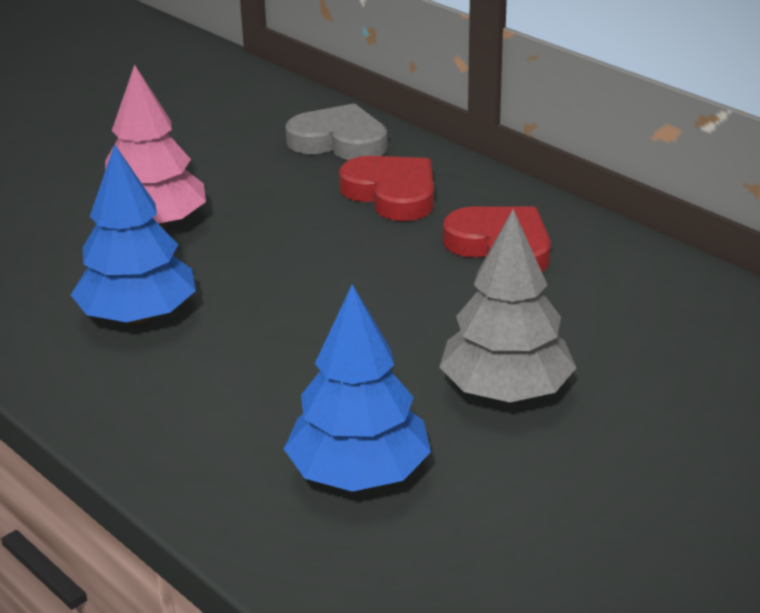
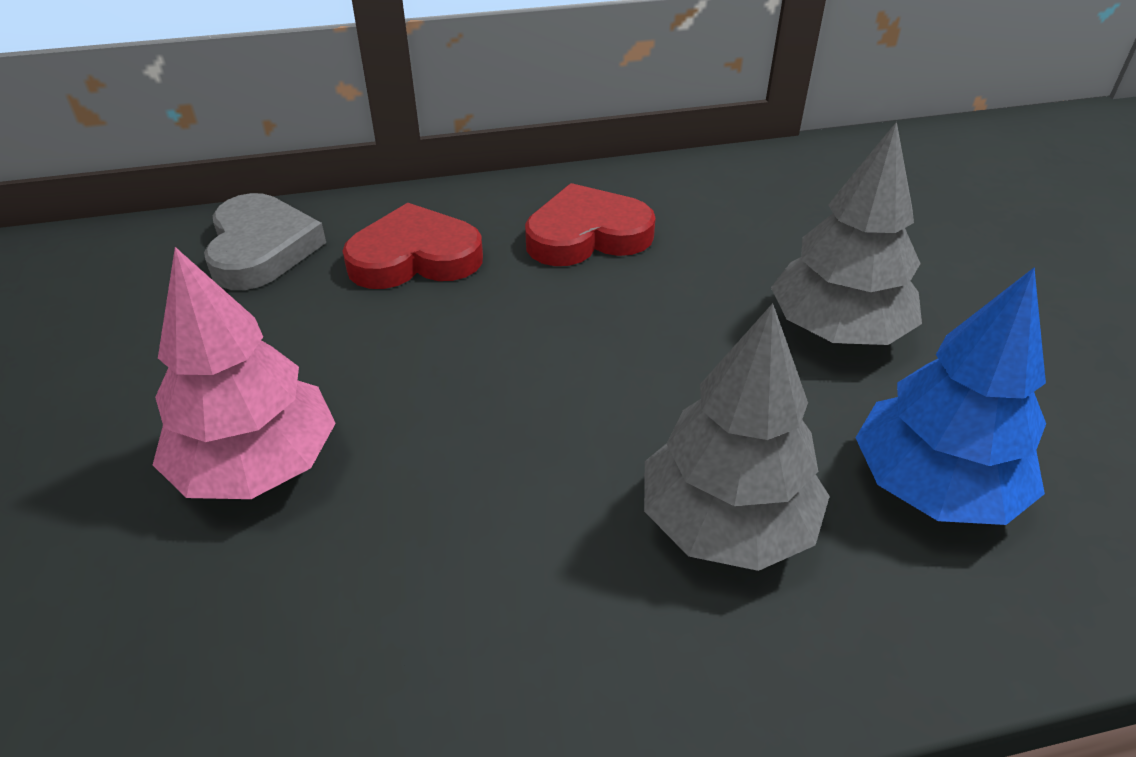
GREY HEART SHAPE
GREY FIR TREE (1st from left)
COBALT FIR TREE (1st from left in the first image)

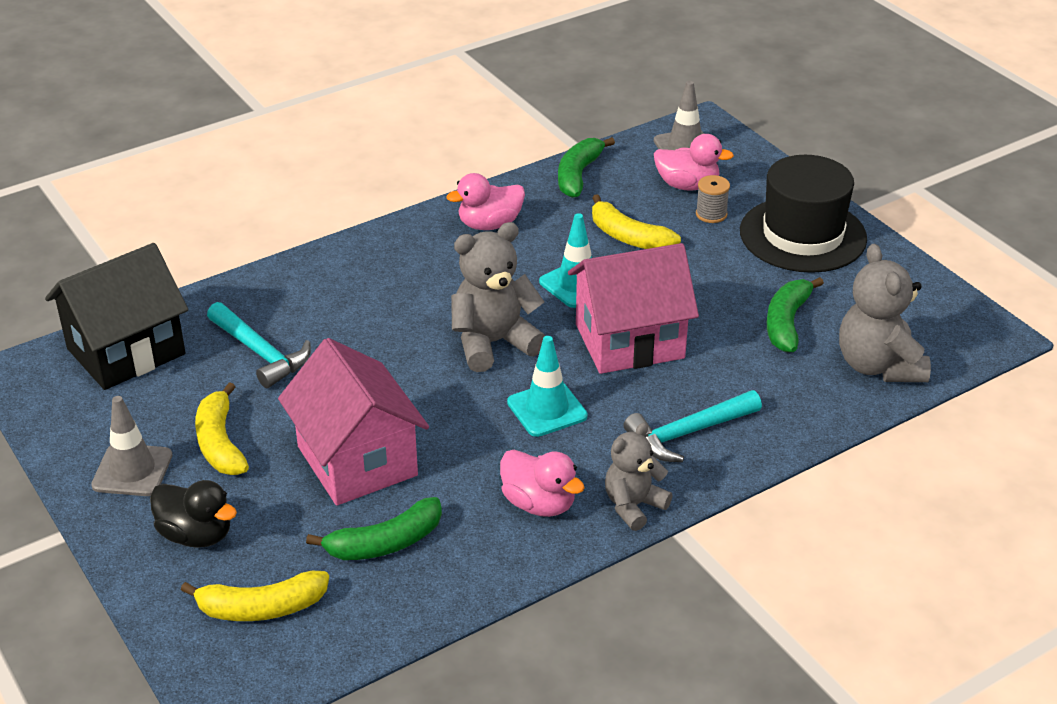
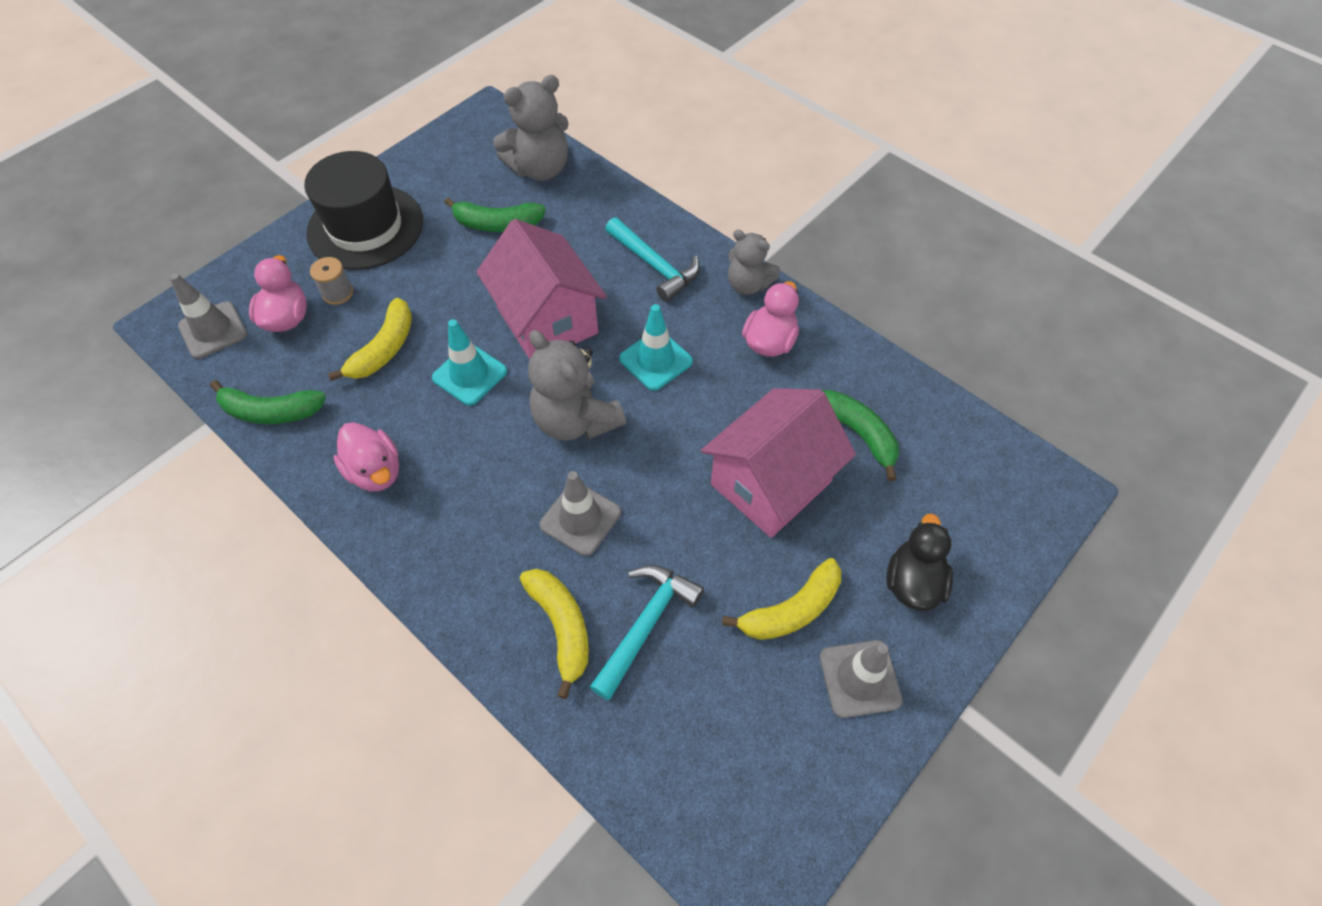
GOLDEN TOY BANANA (2nd from left)
GREY ROAD CONE (2nd from left)
JET-BLACK HOUSE

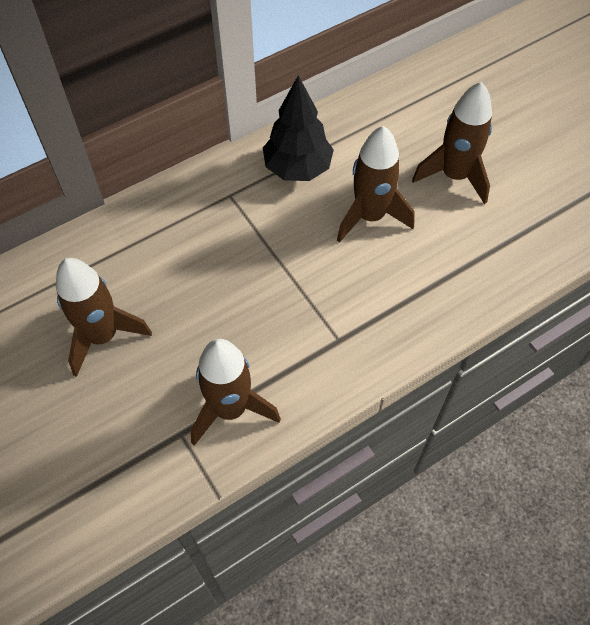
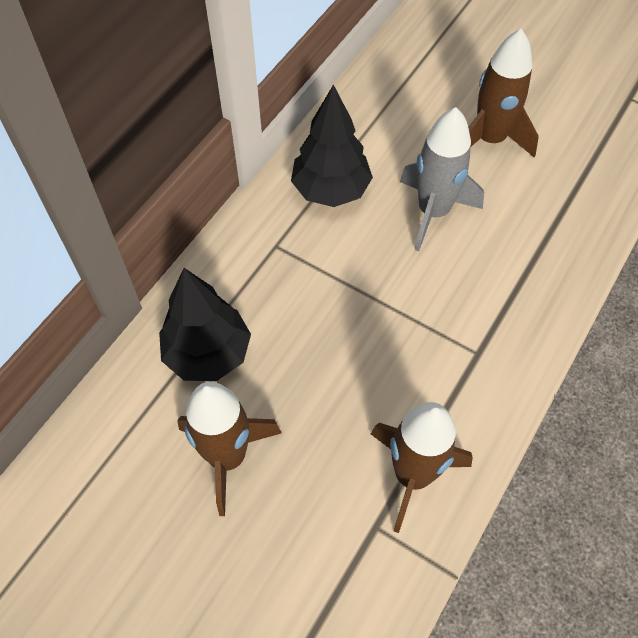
JET-BLACK FIR TREE (1st from left)
GREY ROCKET

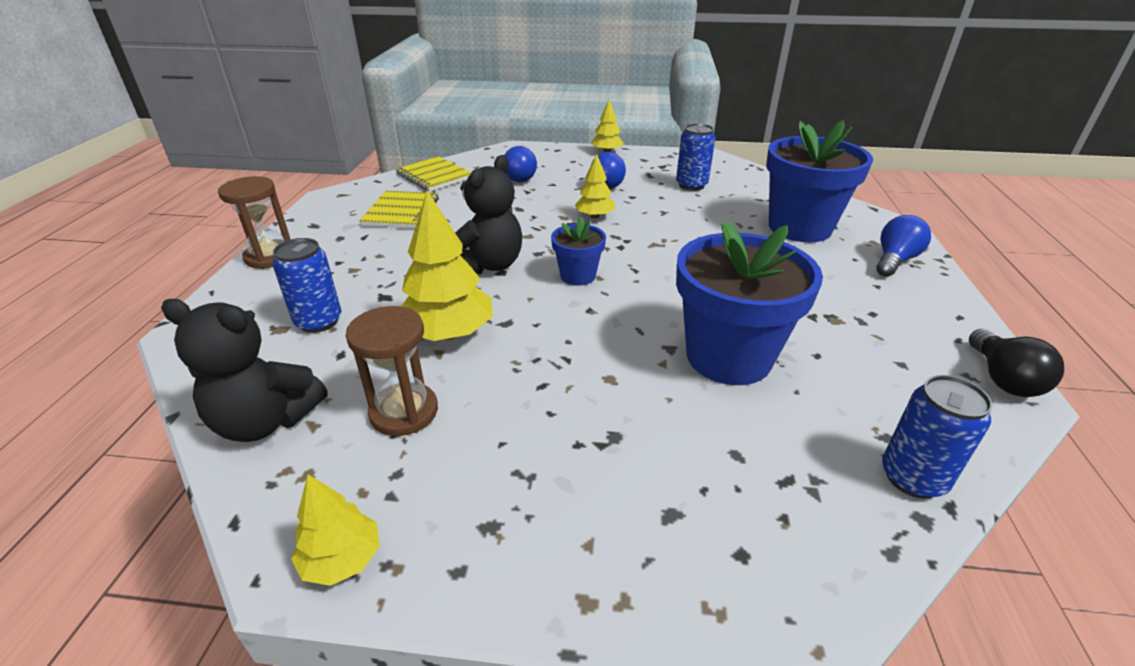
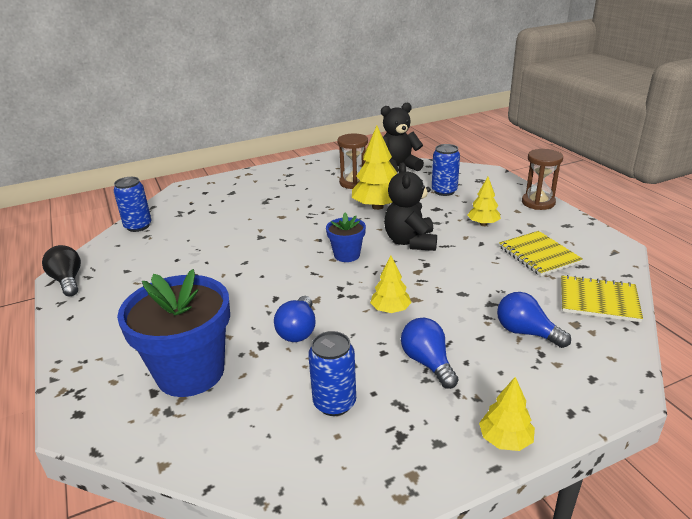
COBALT LIGHTBULB (1st from left)
GOLDEN FIR TREE (3rd from left)
COBALT FLOWER POT (2nd from left in the first image)

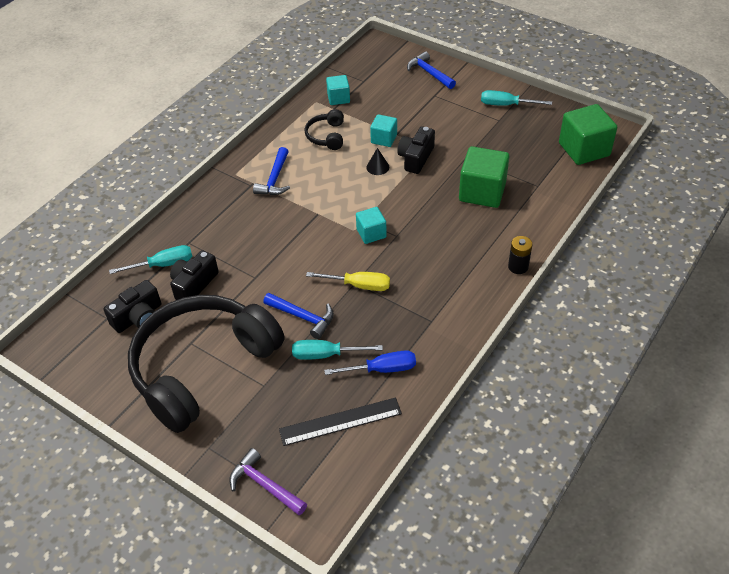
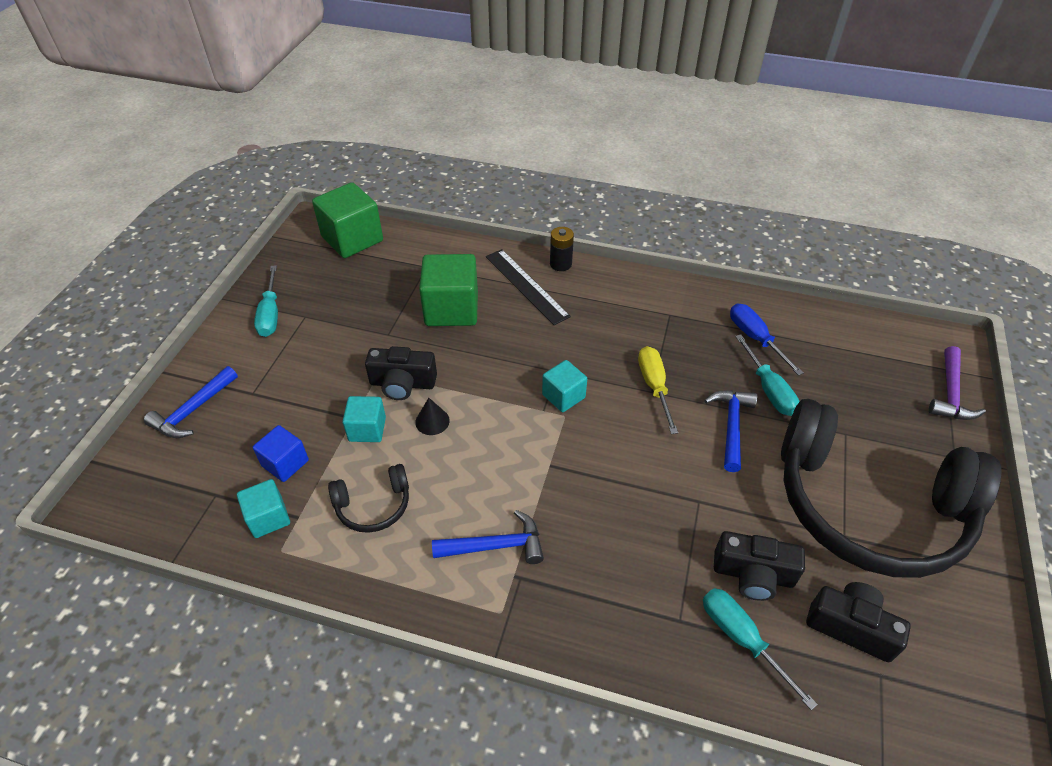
COBALT SOLID CUBE
JET-BLACK MEASURING STICK

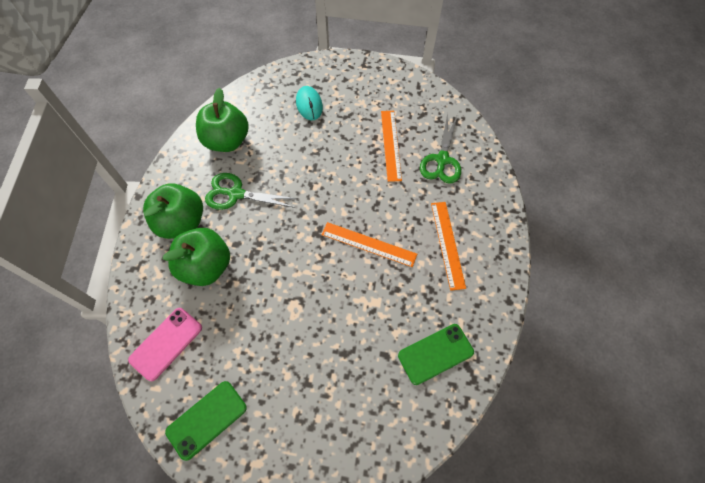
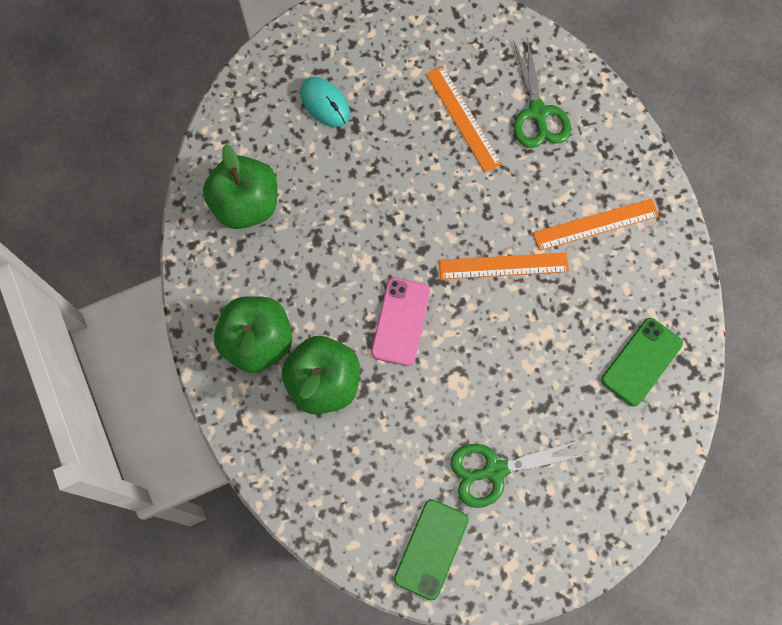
PINK PHONE
GREEN SHEARS (1st from left)
BRIGHT ORANGE MEASURING STICK (3rd from left)

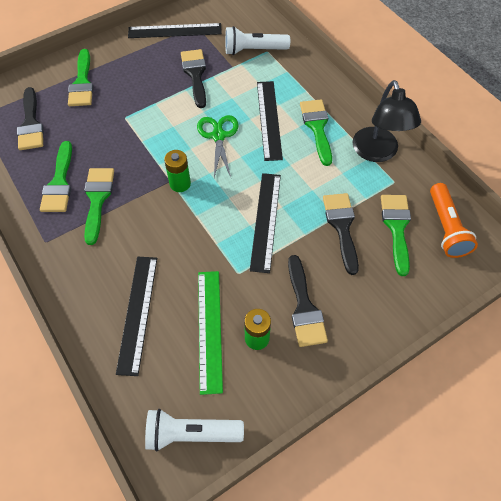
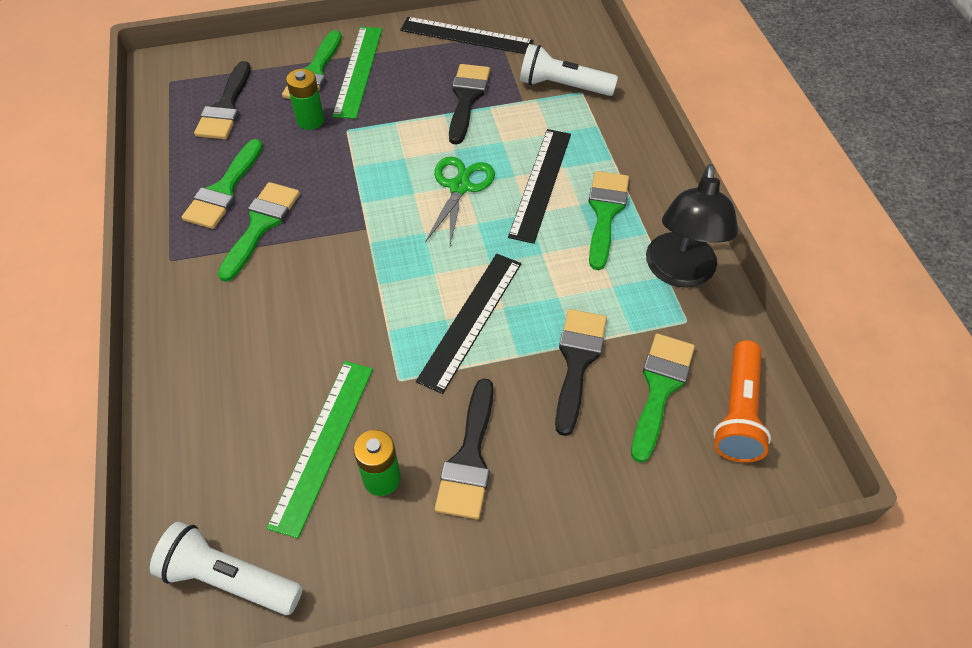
GREEN BATTERY (1st from left)
GREEN MEASURING STICK (2nd from left)
JET-BLACK MEASURING STICK (1st from left in the first image)

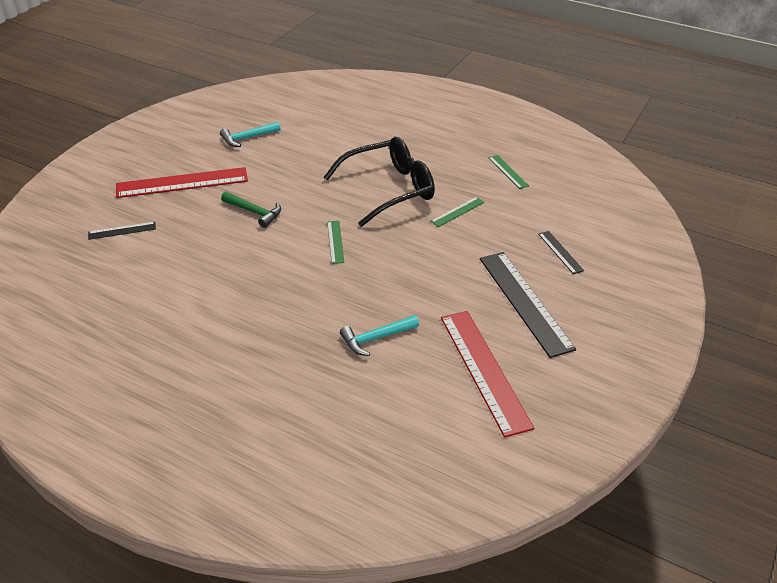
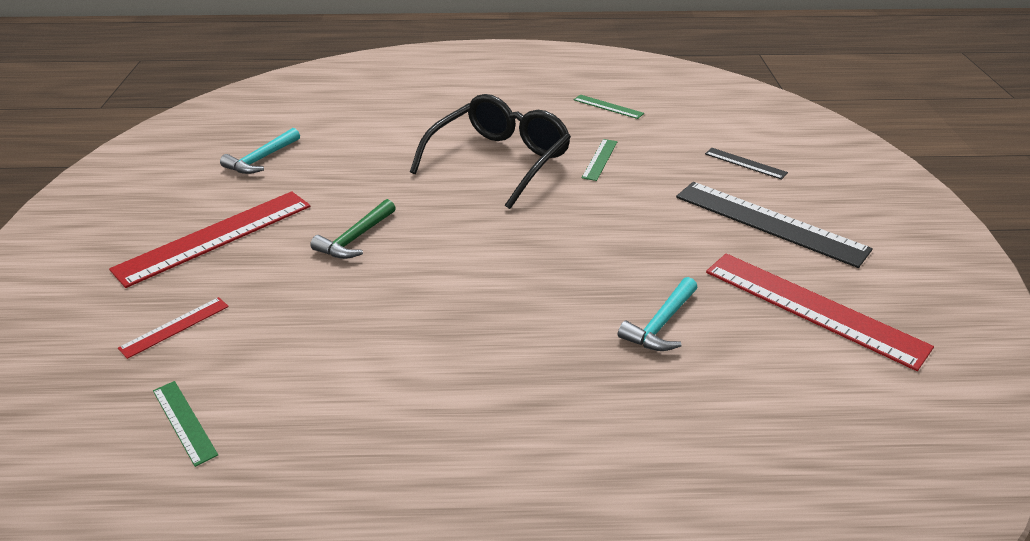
RED MEASURING STICK (1st from left)
GREEN MEASURING STICK (1st from left)
GREEN CLAW HAMMER

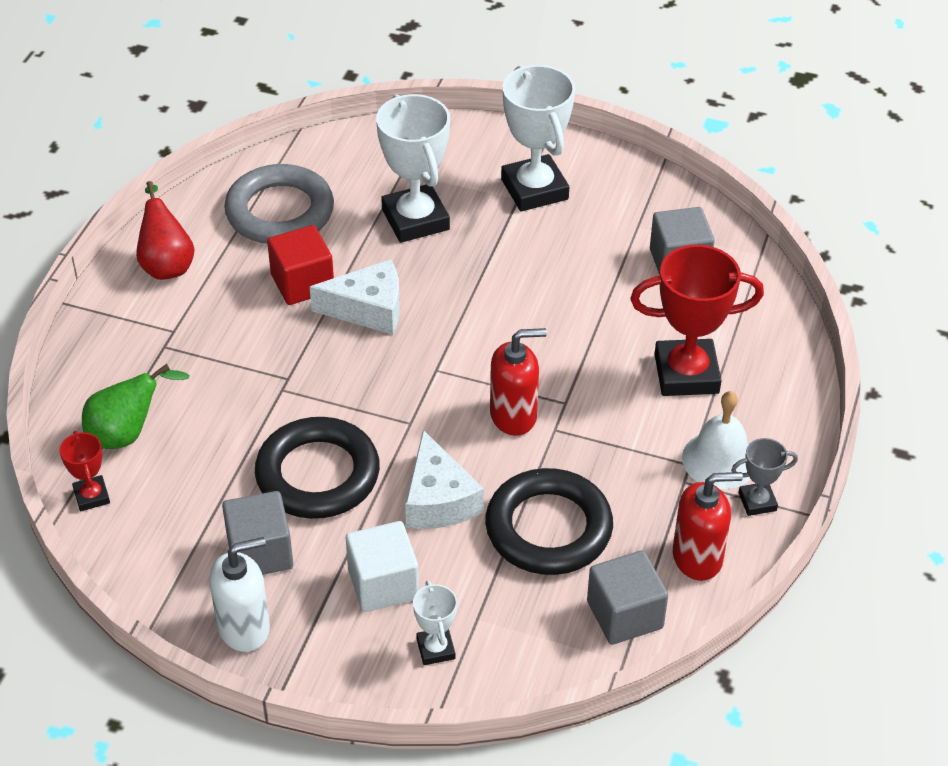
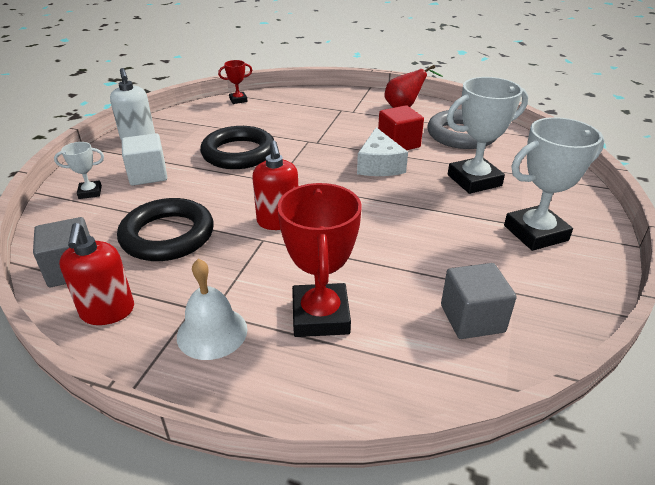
GREEN PEAR FRUIT
GREY SOLID CUBE (1st from left in the first image)
PURE WHITE CHEESE (2nd from left in the first image)
GREY AWARD CUP

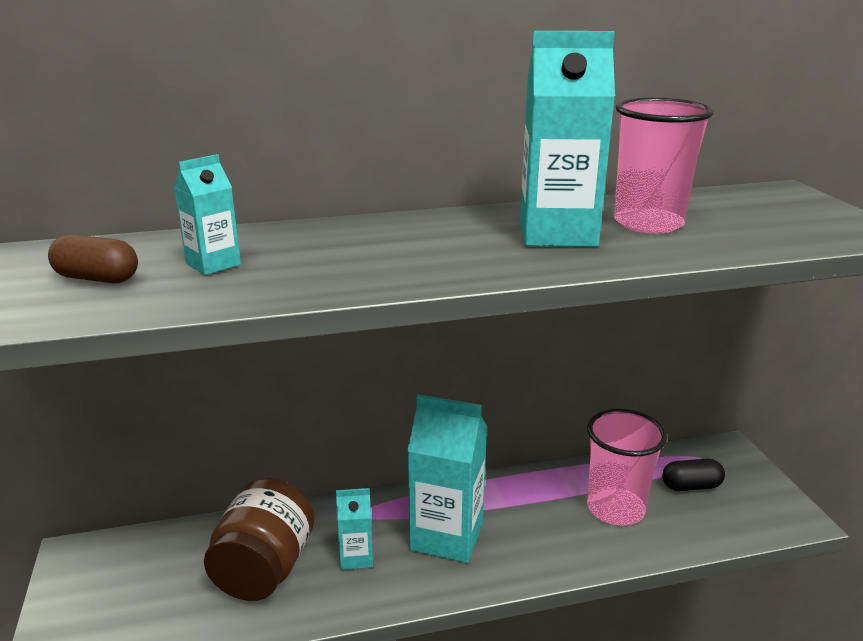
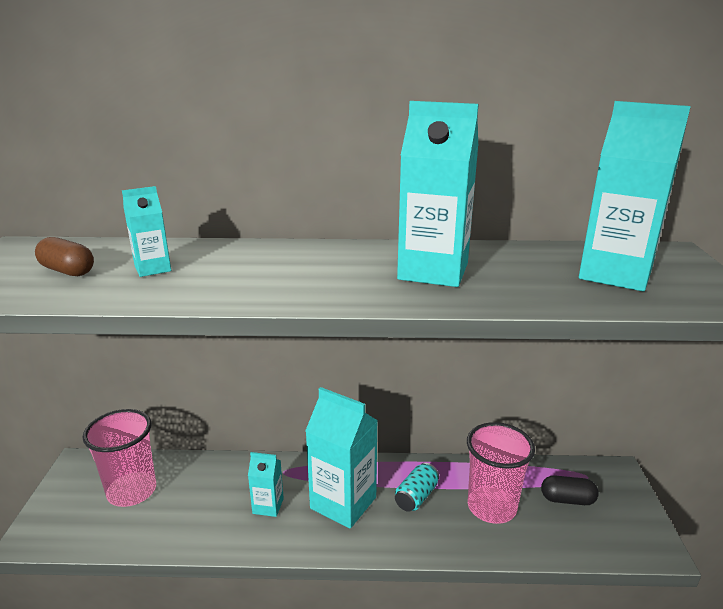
PINK TUMBLER (1st from left)
TEAL SODA CAN
TEAL CARTON (5th from left)
RUSSET JAM JAR

